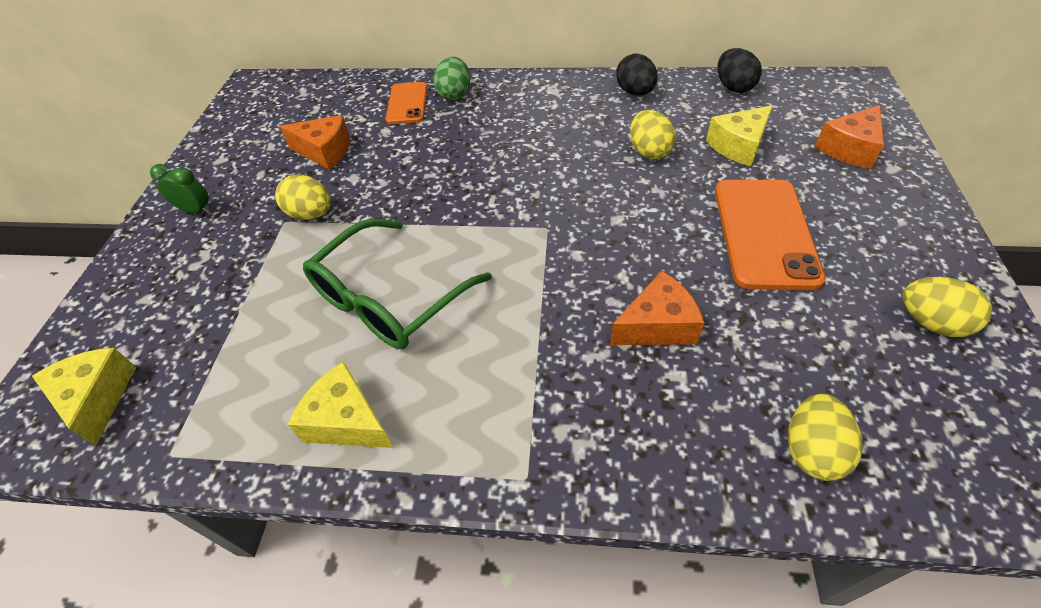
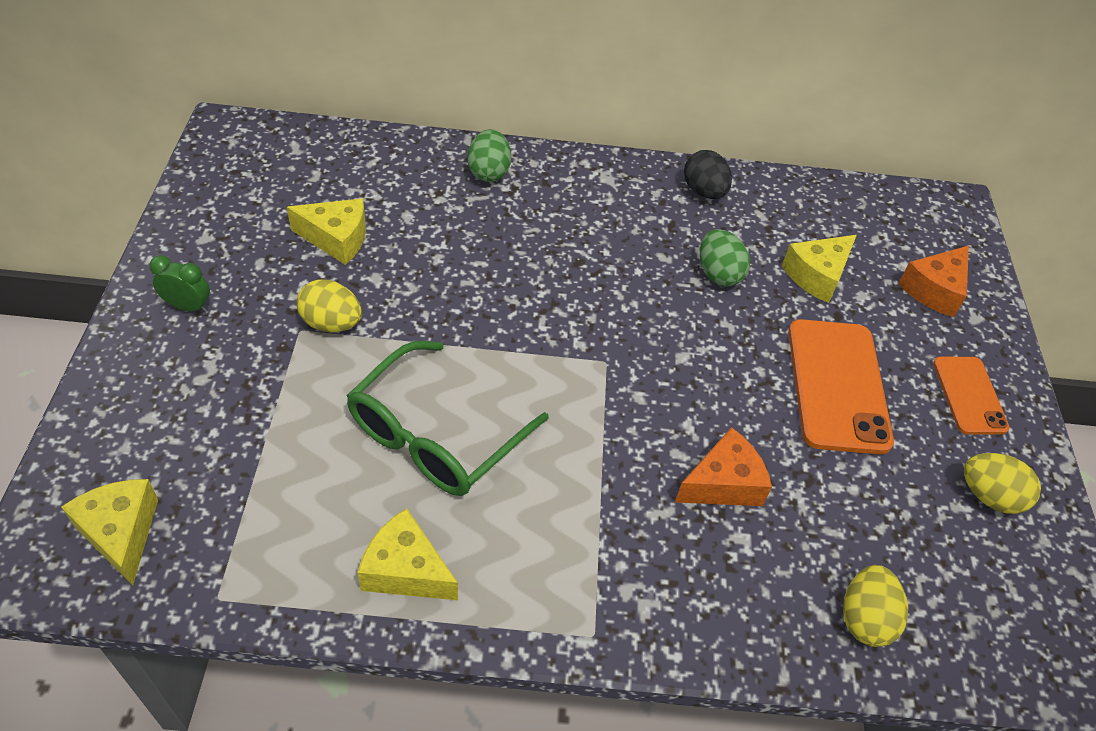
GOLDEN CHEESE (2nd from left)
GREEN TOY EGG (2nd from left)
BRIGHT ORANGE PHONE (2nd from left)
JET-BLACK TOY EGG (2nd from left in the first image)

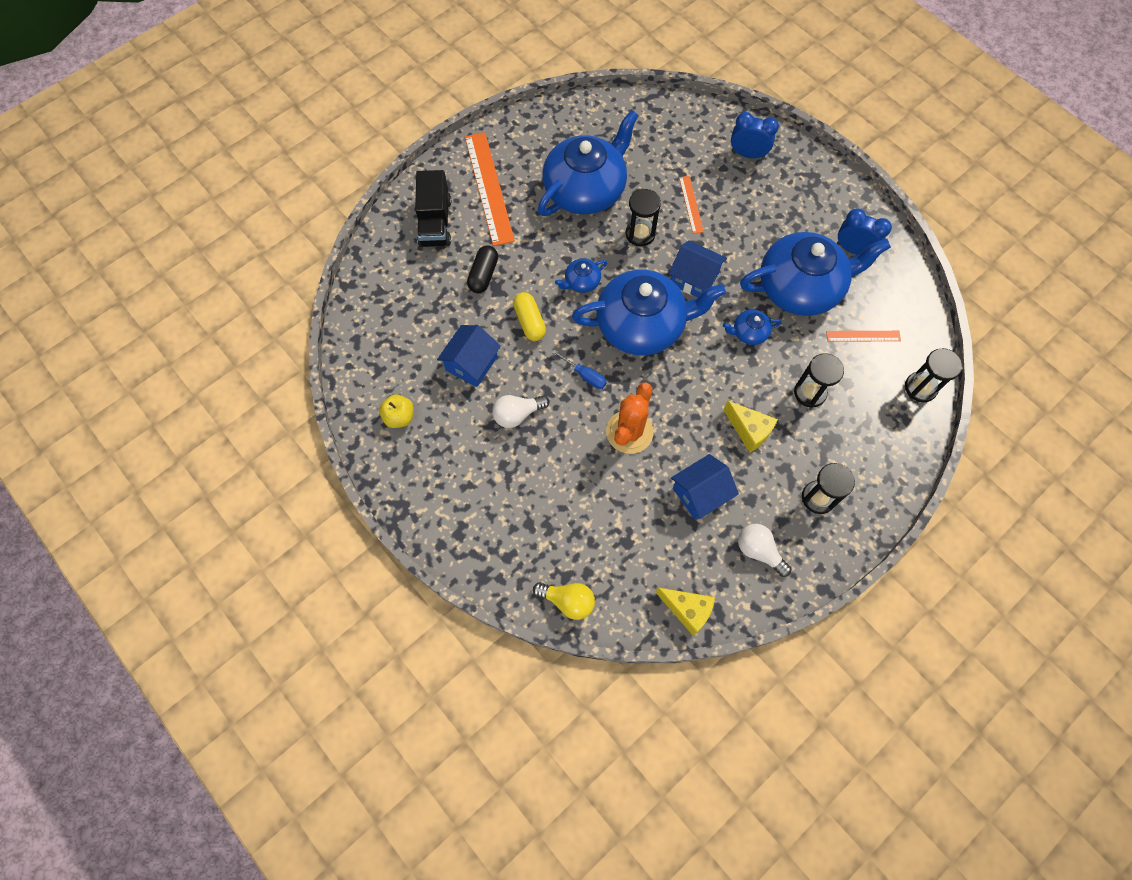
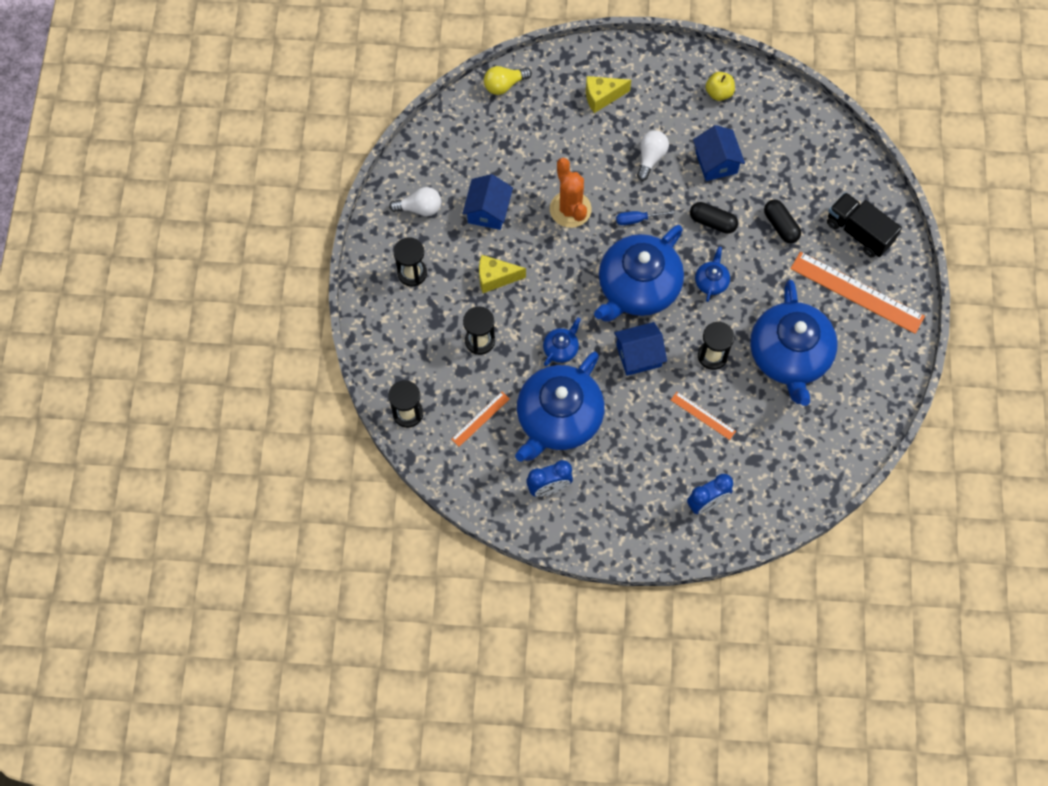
GOLDEN CHEESE (2nd from left)
JET-BLACK PILL SHAPE (1st from left)

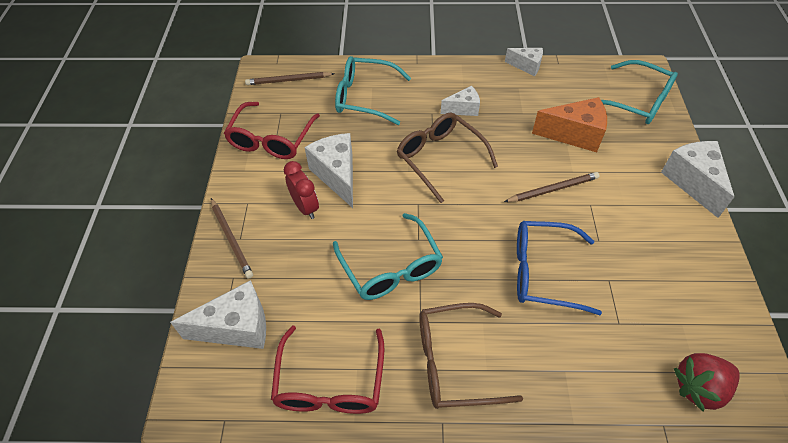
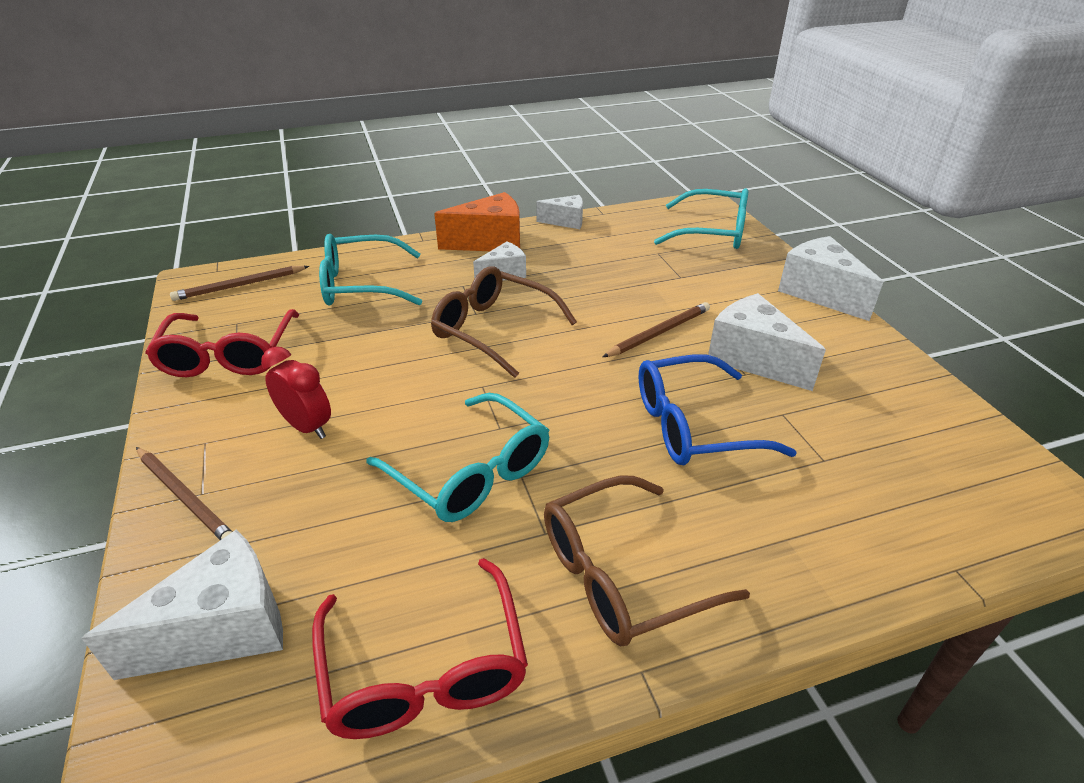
BRIGHT ORANGE CHEESE
PURE WHITE CHEESE (4th from left)
RED BERRY

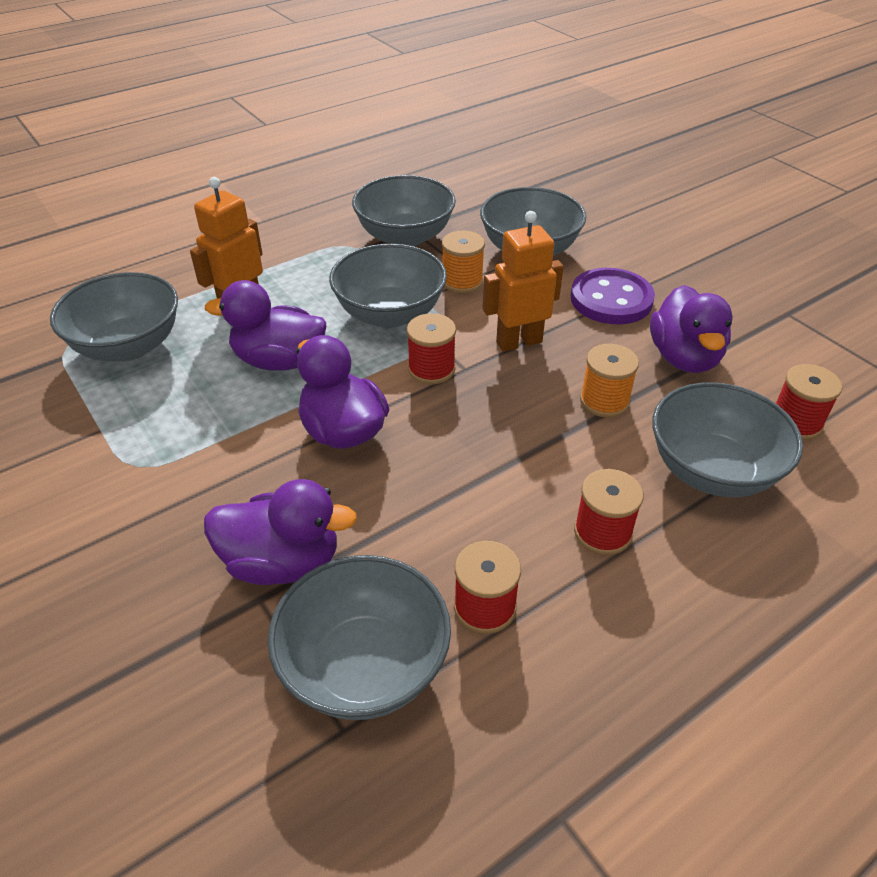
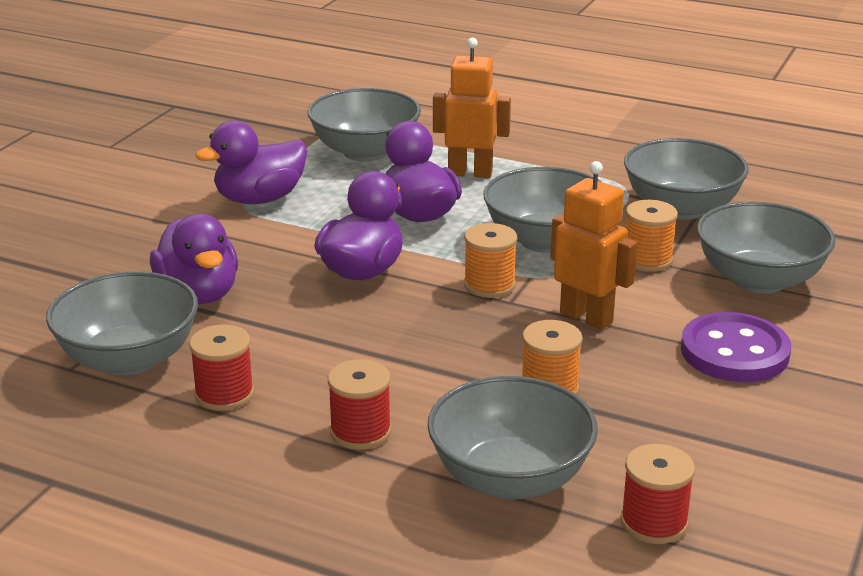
PURPLE DUCK (2nd from left)
BRIGHT ORANGE BOBBIN (1st from left)

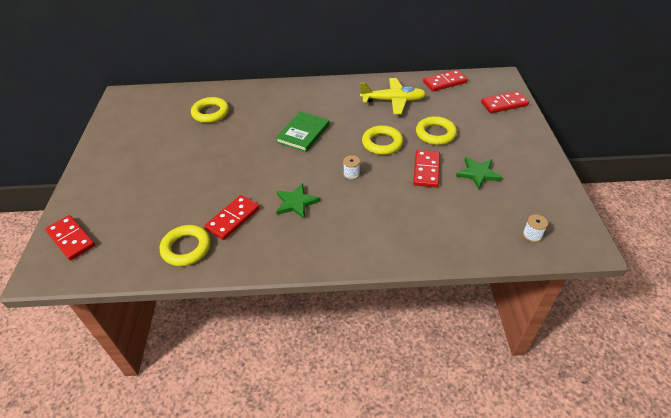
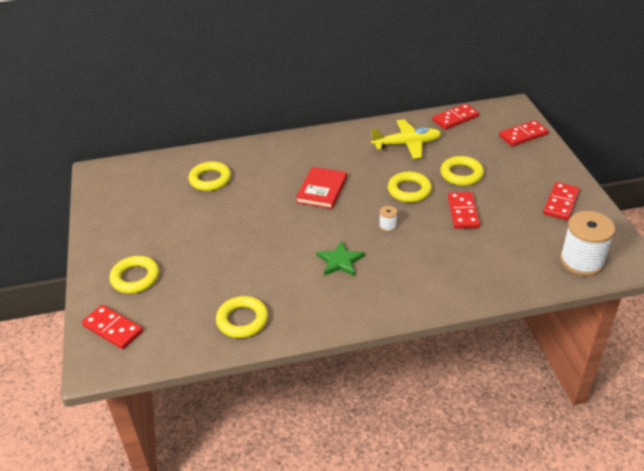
GOLDEN RING (1st from left)
RED HARDBACK
RED DOMINO PIECE (5th from left)
PURE WHITE BOBBIN (2nd from left)
GREEN FIVE-POINTED STAR (2nd from left in the first image)

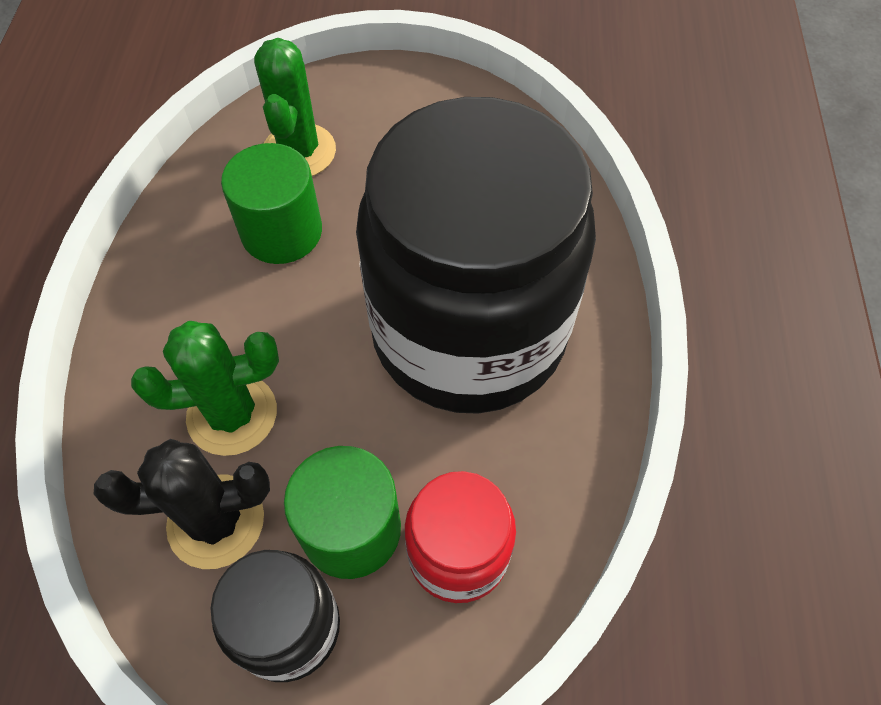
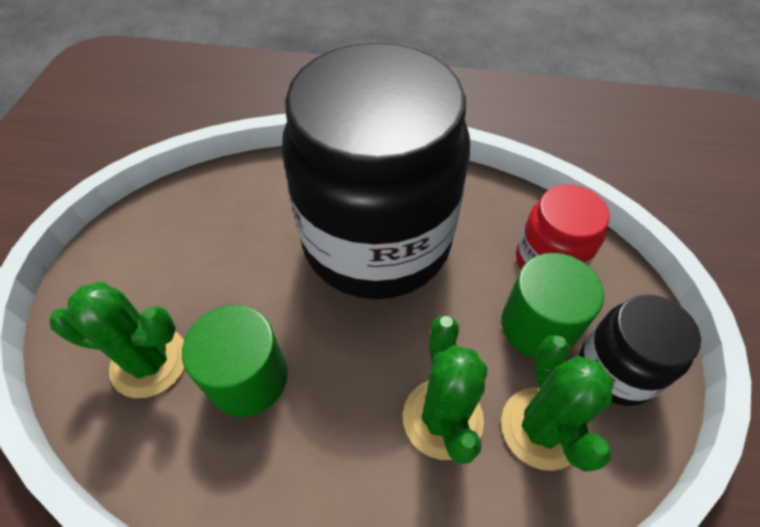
GREEN CACTUS (3rd from left)

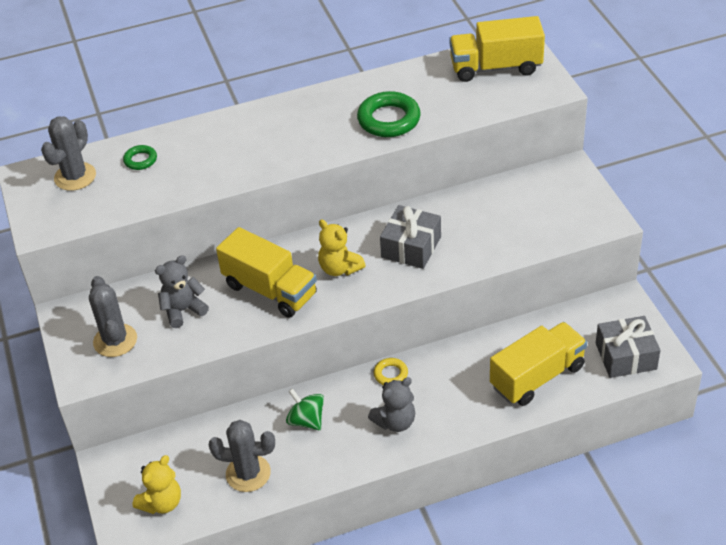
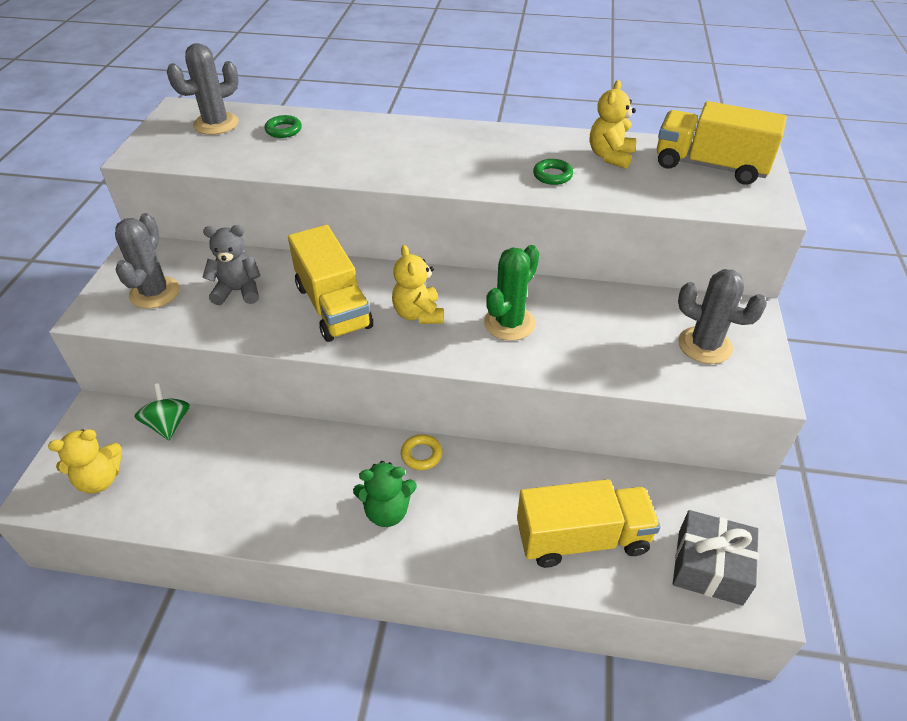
GREEN TOY TOP
GREEN STUFFED BEAR
GREEN CACTUS
GREEN RING (2nd from left)
GOLDEN STUFFED BEAR (3rd from left)
GREY CACTUS (3rd from left)

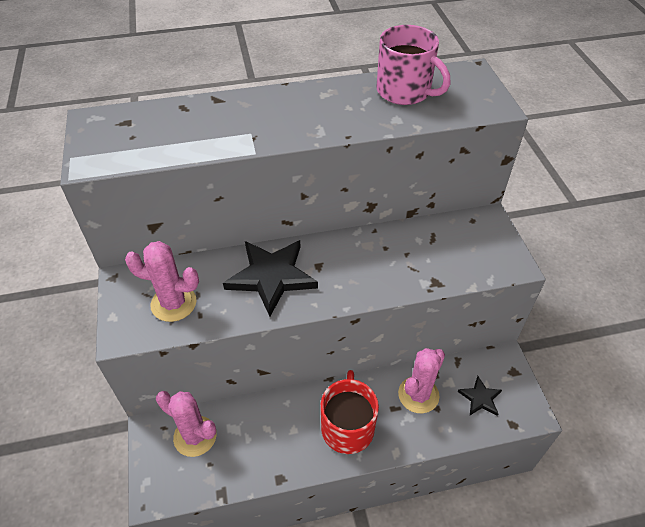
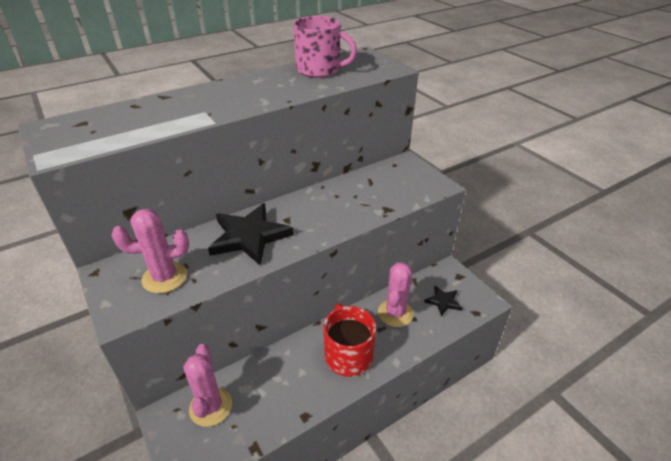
PINK CACTUS (2nd from left)

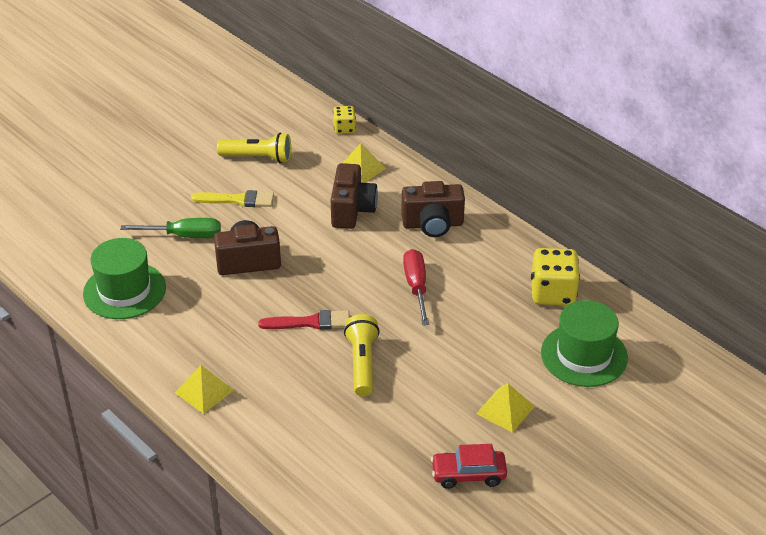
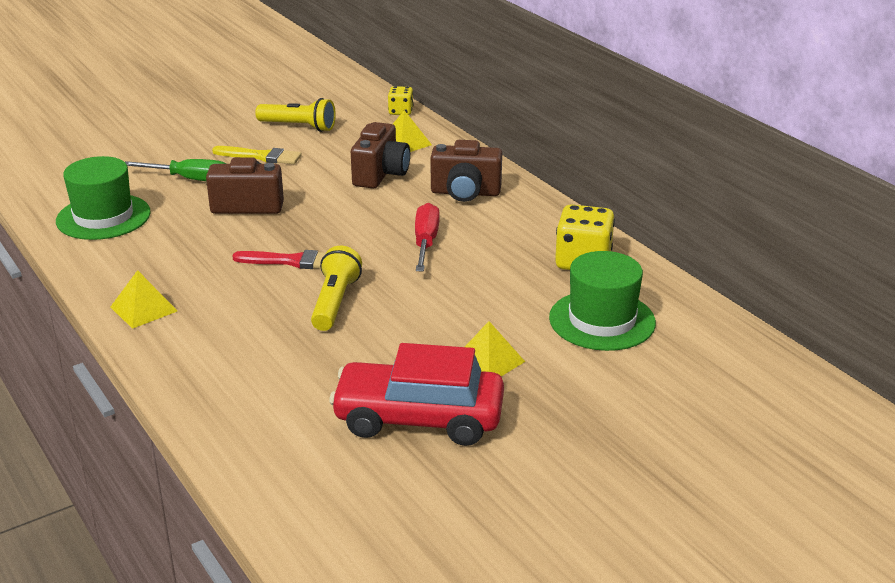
RED TOY CAR

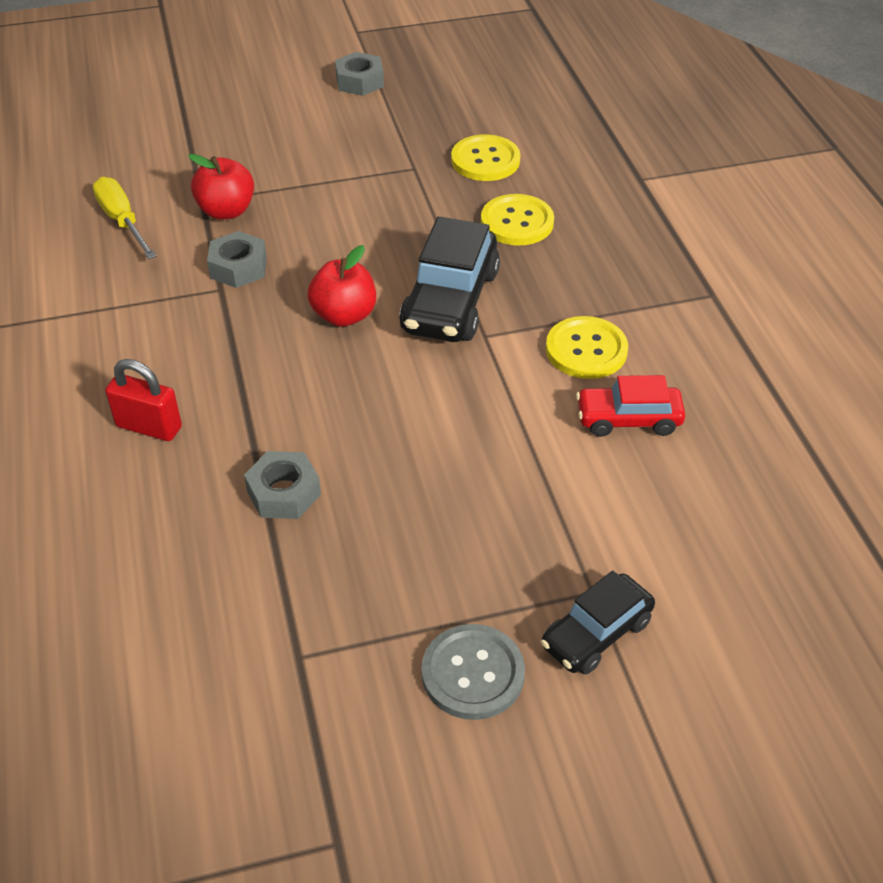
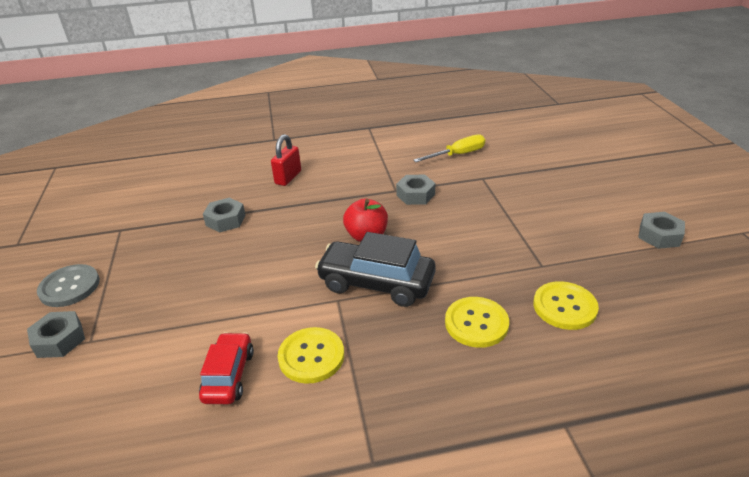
GREY HEXAGON NUT (1st from left)
RED APPLE FRUIT (1st from left in the first image)

